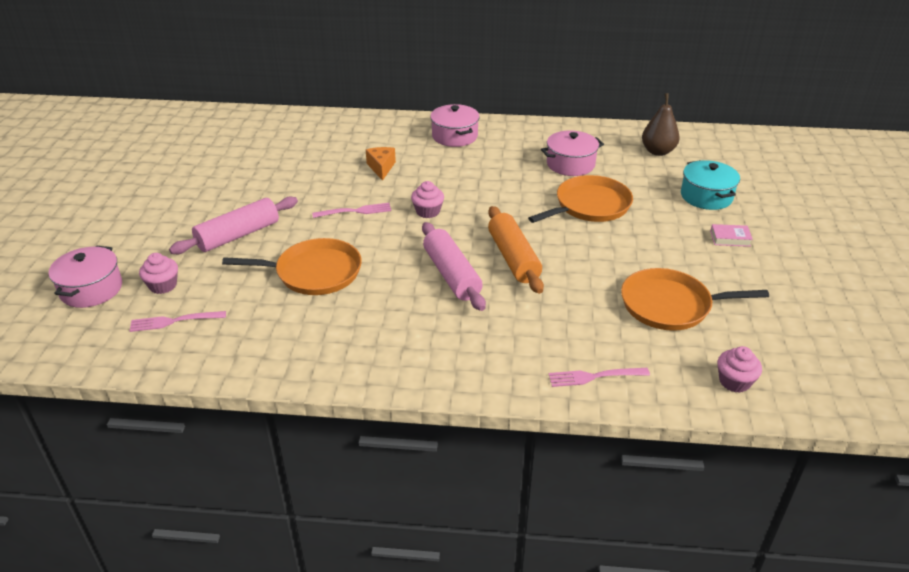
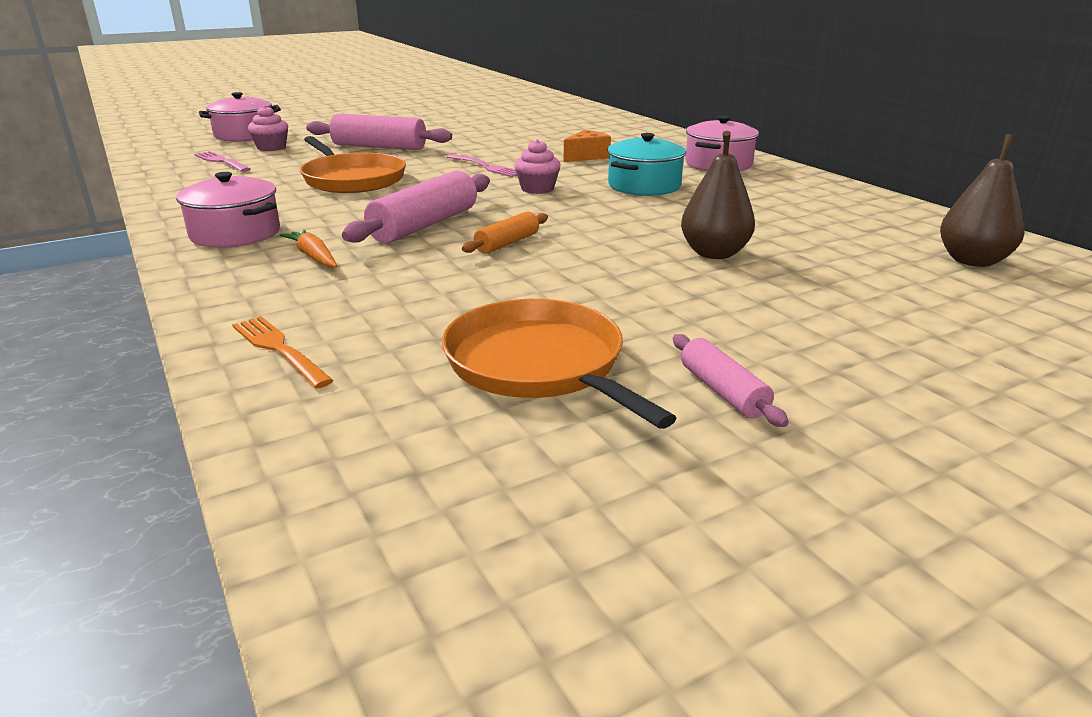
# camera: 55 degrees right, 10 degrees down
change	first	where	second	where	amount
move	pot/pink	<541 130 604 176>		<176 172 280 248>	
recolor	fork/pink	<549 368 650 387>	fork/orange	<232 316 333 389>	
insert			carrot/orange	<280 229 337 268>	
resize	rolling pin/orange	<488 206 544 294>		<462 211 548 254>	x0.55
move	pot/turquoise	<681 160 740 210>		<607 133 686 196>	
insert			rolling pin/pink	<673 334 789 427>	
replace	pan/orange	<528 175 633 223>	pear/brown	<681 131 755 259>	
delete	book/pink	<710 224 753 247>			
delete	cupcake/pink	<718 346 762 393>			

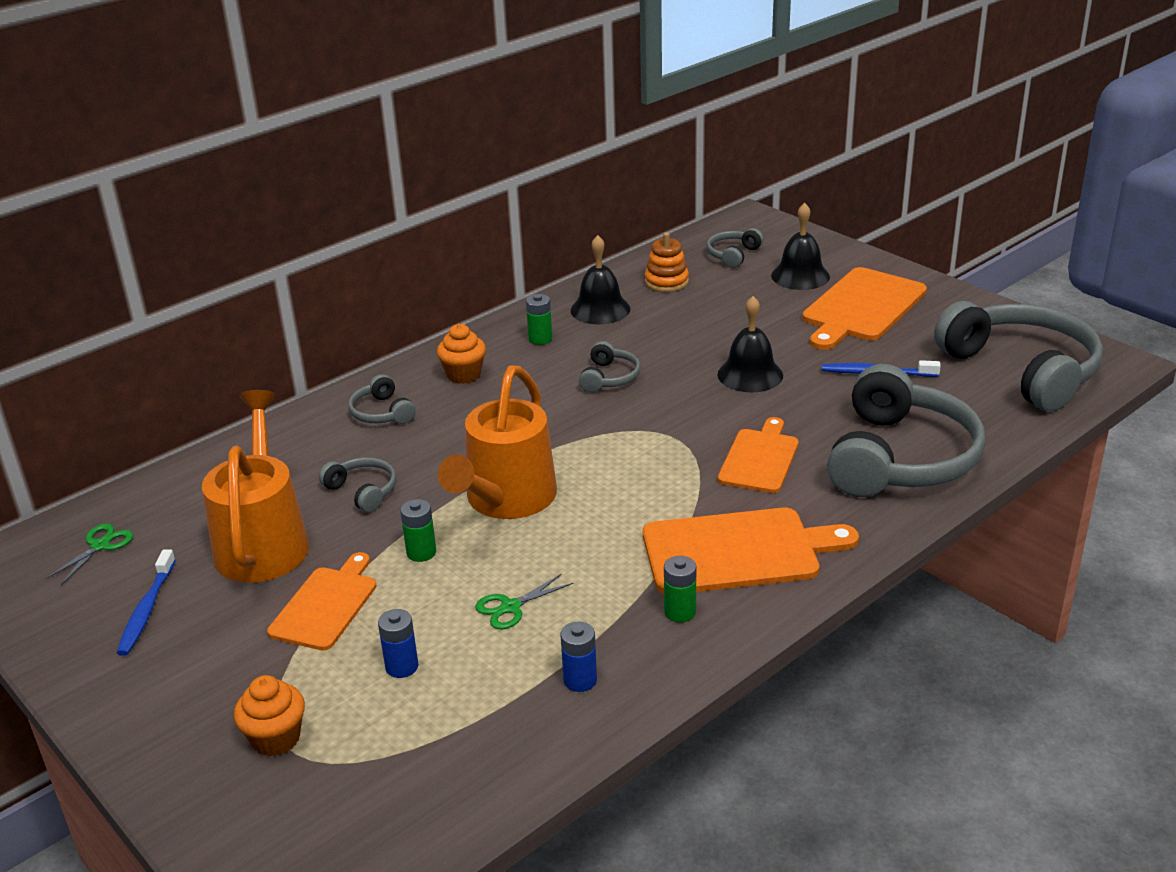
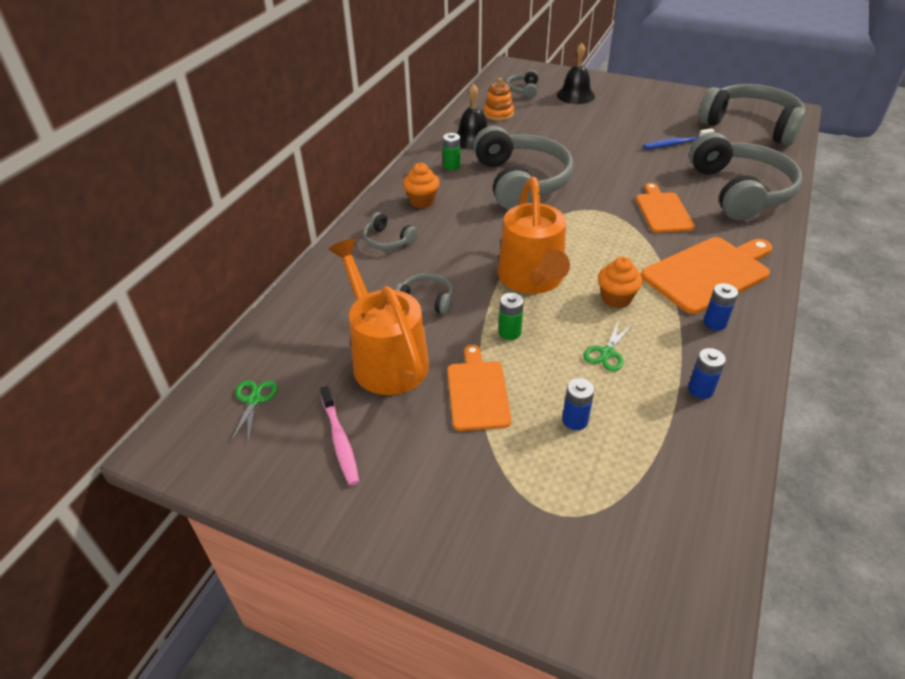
# camera: 25 degrees left, 10 degrees up
change	first	where	second	where	amount
recolor	toothbrush/blue	<117 549 176 656>	toothbrush/pink	<320 386 359 485>	
resize	headphones/grey	<579 341 640 393>		<473 126 574 210>	x2.28
move	cupcake/orange	<234 675 305 756>		<598 257 643 308>	
recolor	battery/green	<664 556 697 623>	battery/blue	<704 283 738 331>	
delete	bell/black	<717 296 783 393>			
delete	cutting board/orange	<802 267 927 350>			

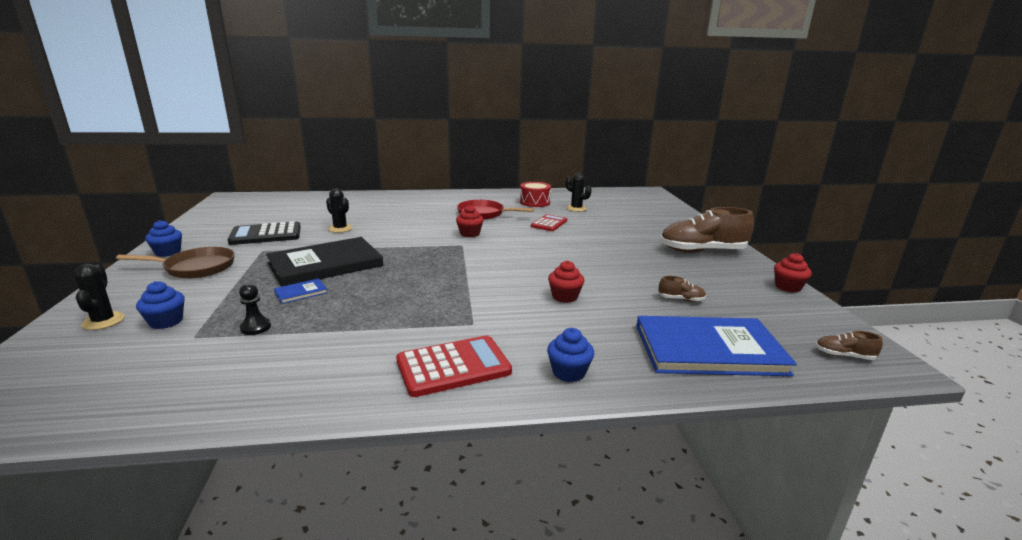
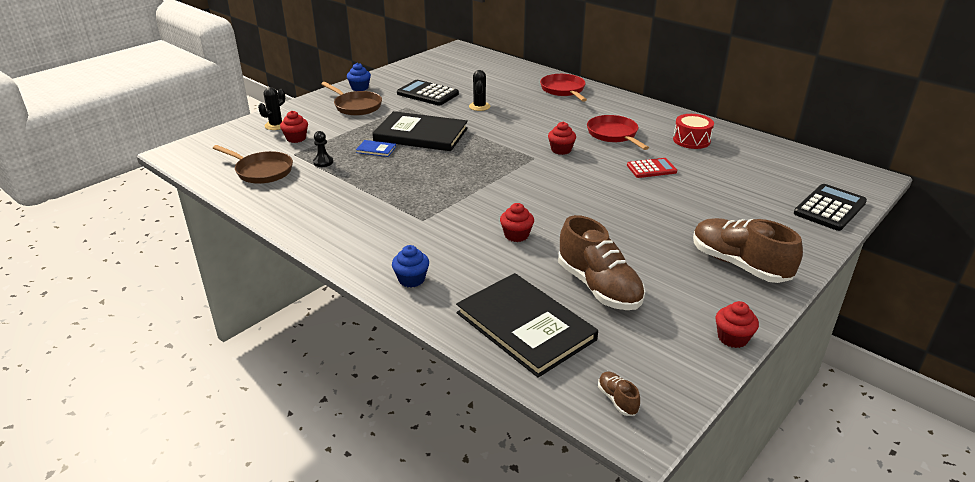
# camera: 50 degrees right, 10 degrees up
change	first	where	second	where	amount
insert			pan/brown	<213 145 293 184>	
recolor	cupcake/blue	<136 281 185 329>	cupcake/red	<280 111 308 143>	
recolor	book/blue	<636 316 797 376>	book/black	<456 273 598 378>	
insert			pan/red	<540 74 587 102>	
resize	shoe/brown	<659 276 706 302>		<558 215 645 310>	x2.37
insert			calculator/black	<794 184 867 231>	
delete	calculator/red	<396 335 512 397>			
delete	cactus/black	<566 173 592 212>			

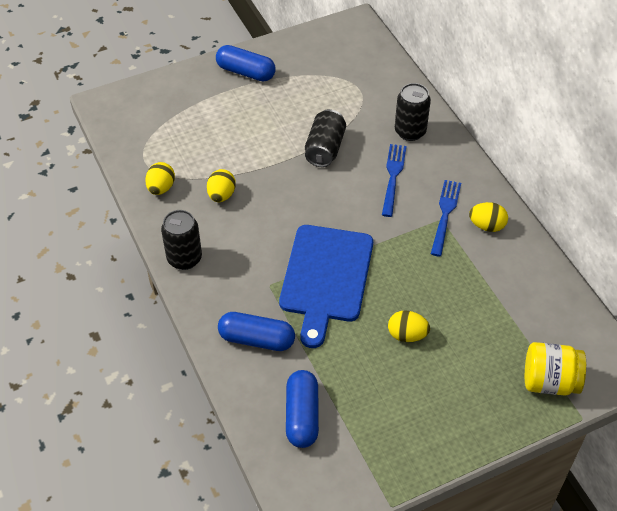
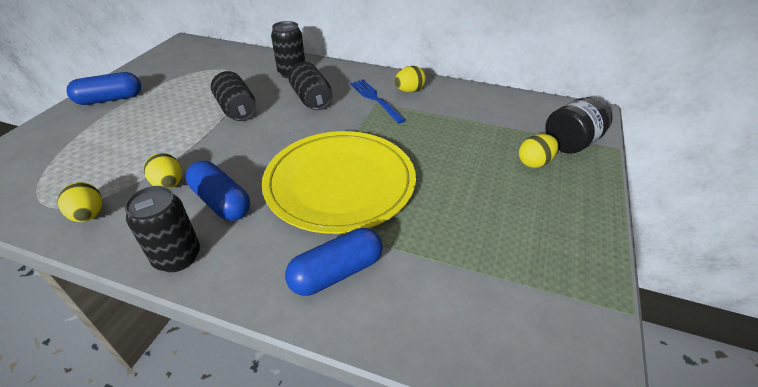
# camera: 45 degrees left, 10 degrees down
change	first	where	second	where	amount
move	capsule/blue	<286 370 319 448>		<186 161 250 221>	
replace	cutting board/blue	<279 225 373 348>	plate/yellow	<262 131 416 234>	
replace	fork/blue	<382 144 406 217>	can/black	<288 62 332 110>	
move	egg/yellow	<388 310 430 342>		<519 134 558 168>	
recolor	jar/yellow	<525 342 586 396>	jar/black	<545 97 612 154>	

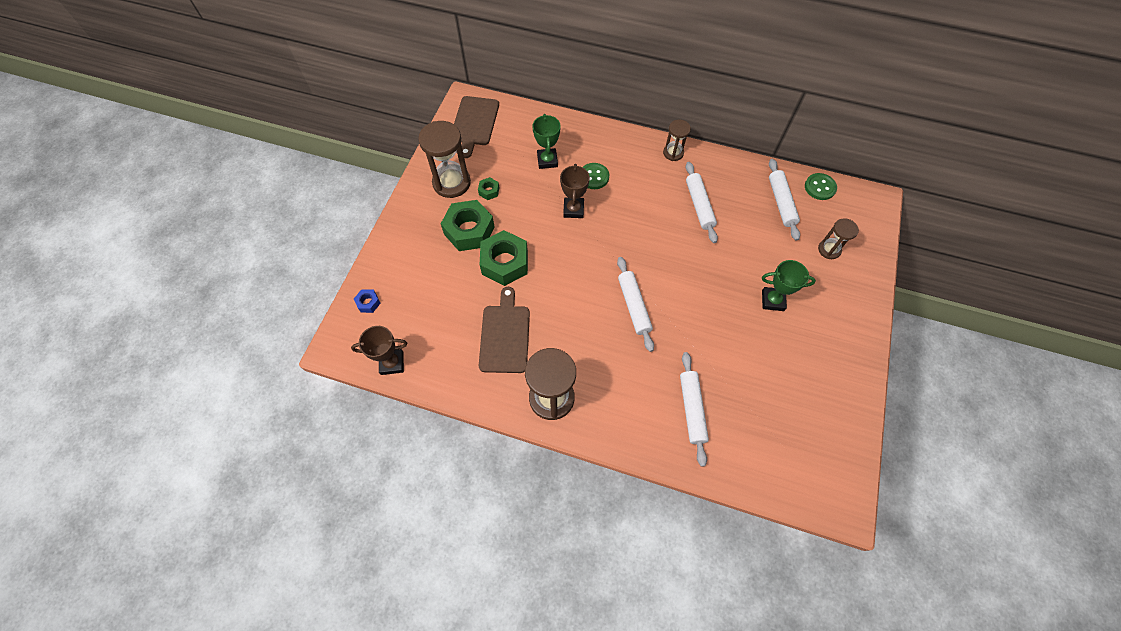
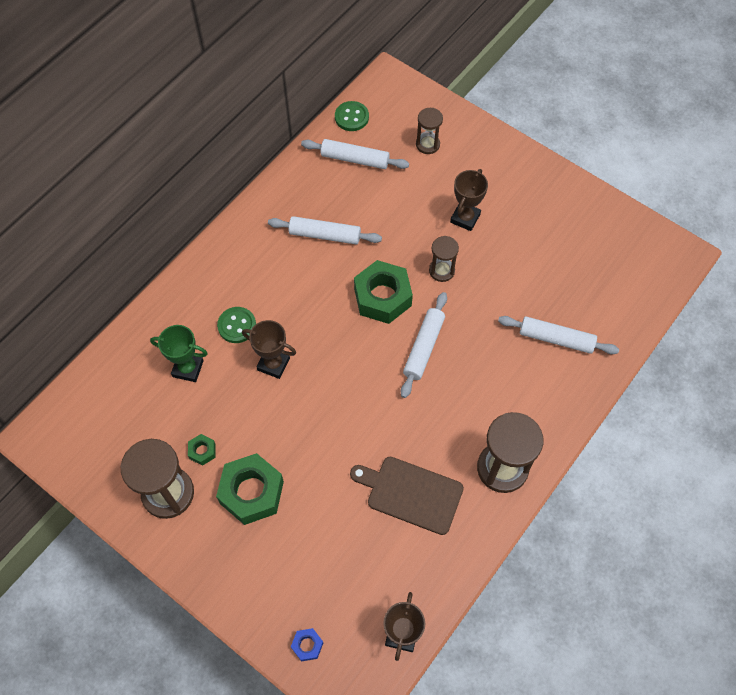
# camera: 70 degrees left, 0 degrees up
change	first	where	second	where	amount
move	nut/green	<480 230 528 286>		<354 260 413 324>	
rotate	rolling pin/white	<617 257 654 352>		<401 292 447 398>	75 degrees counterclockwise
move	hourglass/brown	<663 119 691 161>		<429 236 459 282>	
recolor	trophy/green	<762 260 816 311>	trophy/brown	<450 169 488 231>	
delete	cutting board/brown	<454 96 499 158>			

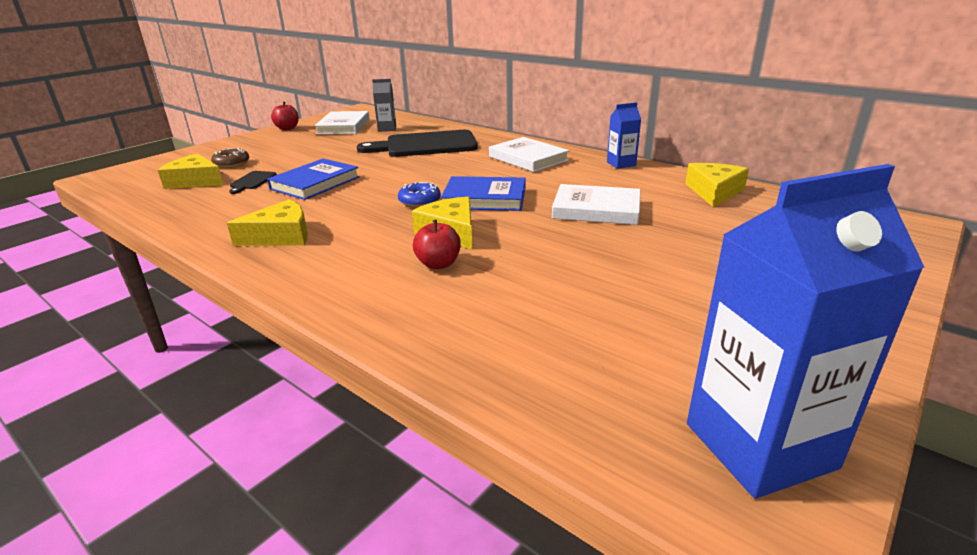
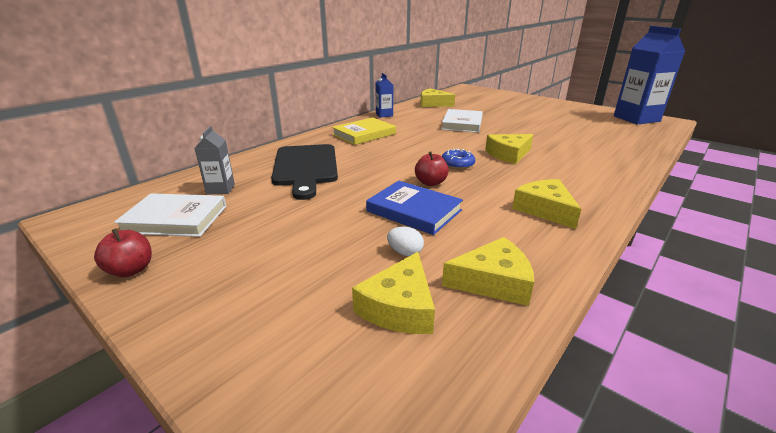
# camera: 90 degrees left, 0 degrees up
change	first	where	second	where	amount
recolor	book/white	<489 137 570 172>	book/yellow	<332 118 396 145>	
replace	cutting board/black	<229 171 277 194>	egg/white	<387 227 424 256>	
move	apple/red	<413 220 461 269>		<415 152 449 186>	
insert			cheese/yellow	<442 237 534 306>	
delete	donut/brown	<211 148 249 168>			
delete	book/blue	<441 176 525 211>			

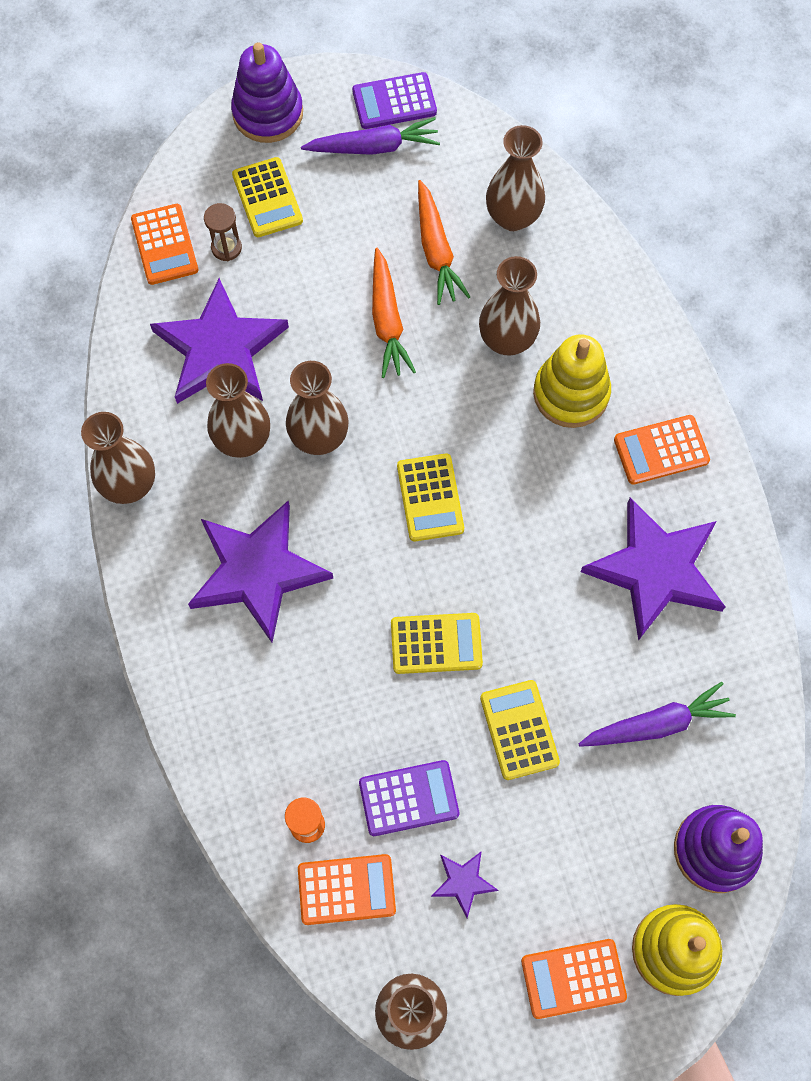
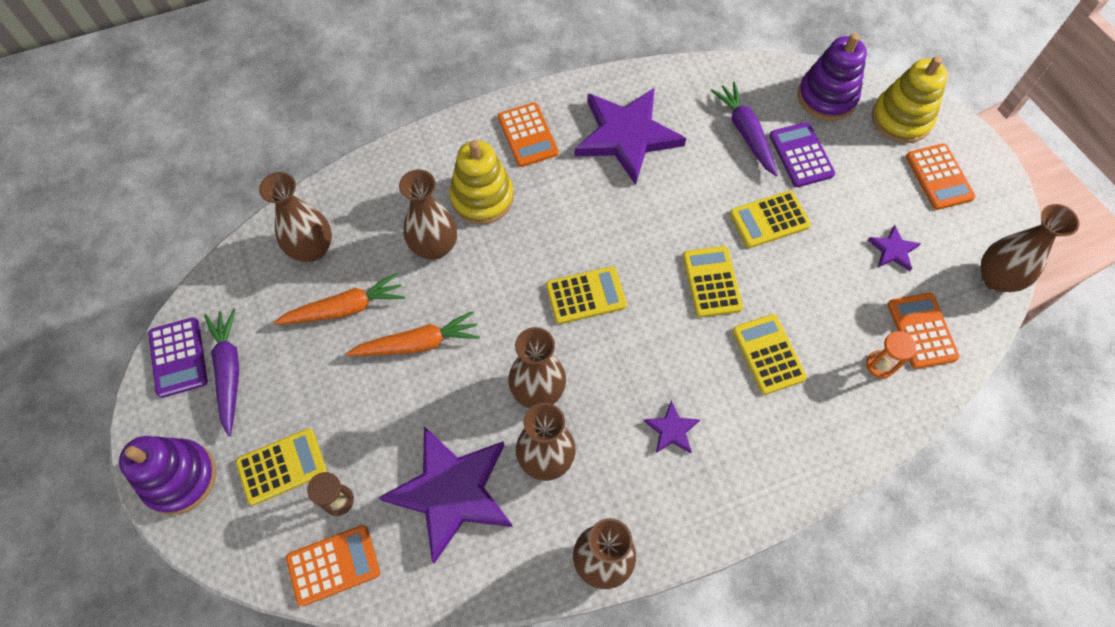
# camera: 95 degrees left, 5 degrees down
change	first	where	second	where	amount
resize	star/purple	<188 500 333 643>		<644 400 700 453>	x0.43
insert			calculator/yellow	<732 314 807 395>	
move	calculator/purple	<359 760 459 836>		<769 122 835 187>	

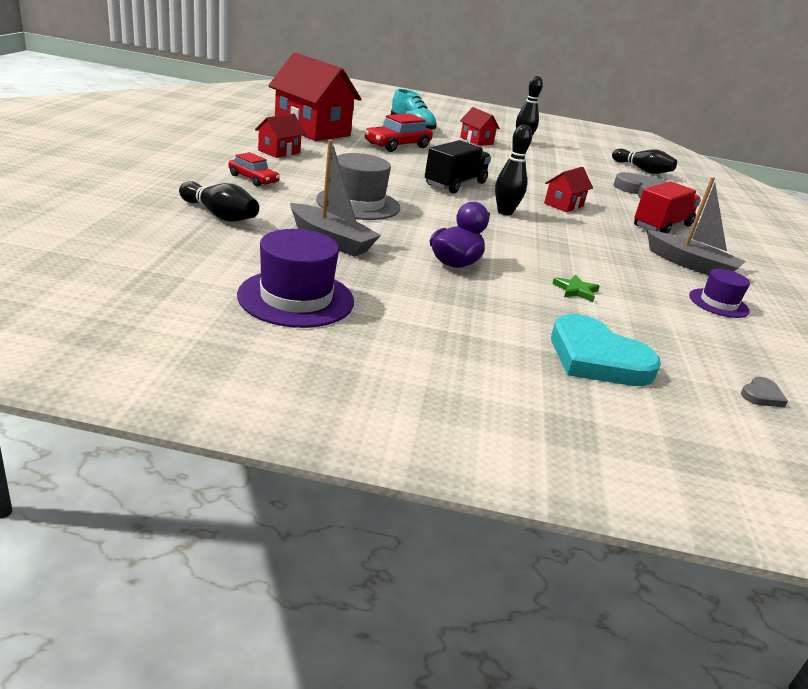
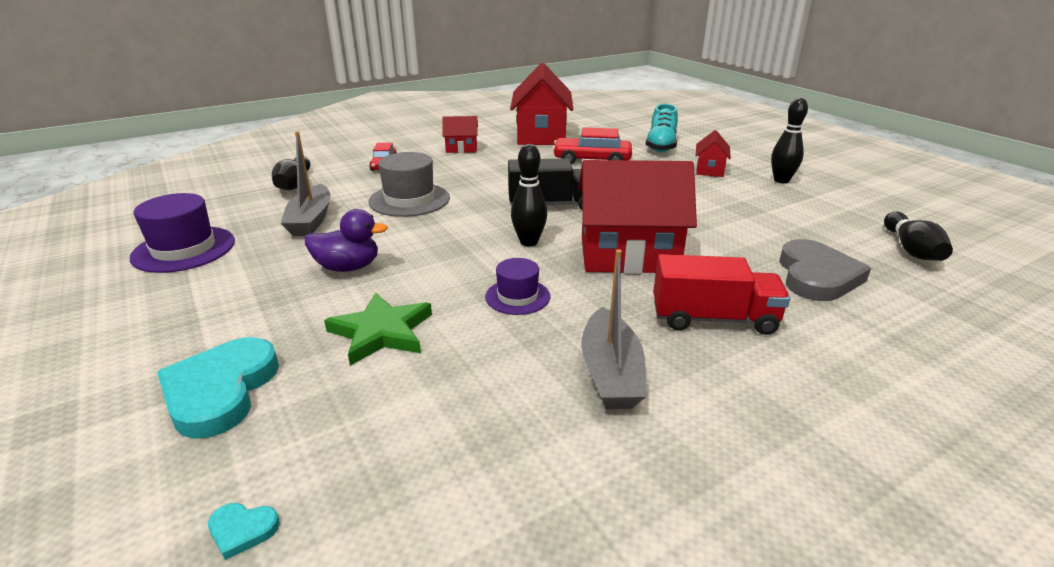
# camera: 55 degrees right, 0 degrees up
change	first	where	second	where	amount
recolor	heart/grey	<741 377 788 407>	heart/turquoise	<208 503 280 560>	
resize	star/green	<552 275 600 302>		<324 292 432 366>	x1.92
move	hat/purple	<689 269 750 318>		<485 258 550 315>	
resize	house/red	<544 167 593 212>		<578 160 697 274>	x2.07

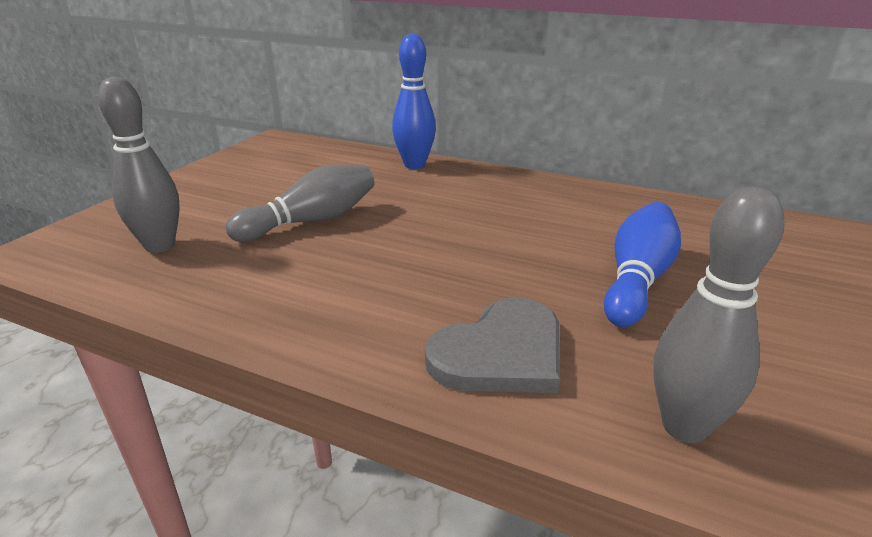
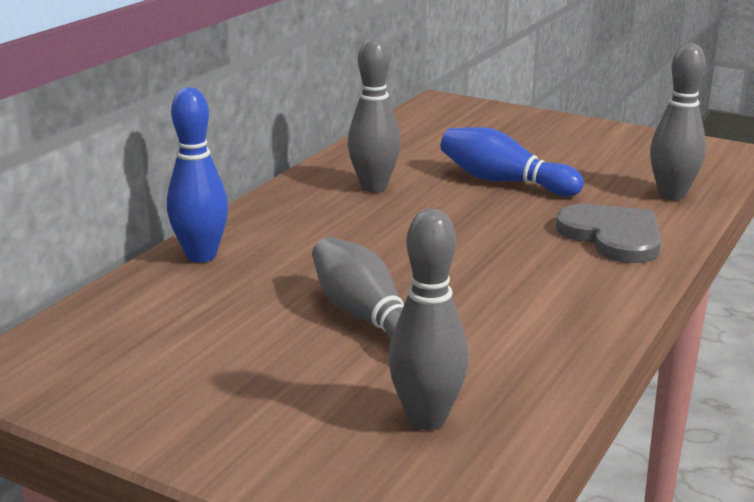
# camera: 85 degrees left, 5 degrees down
change	first	where	second	where	amount
insert			bowling pin/grey	<348 37 400 192>	

